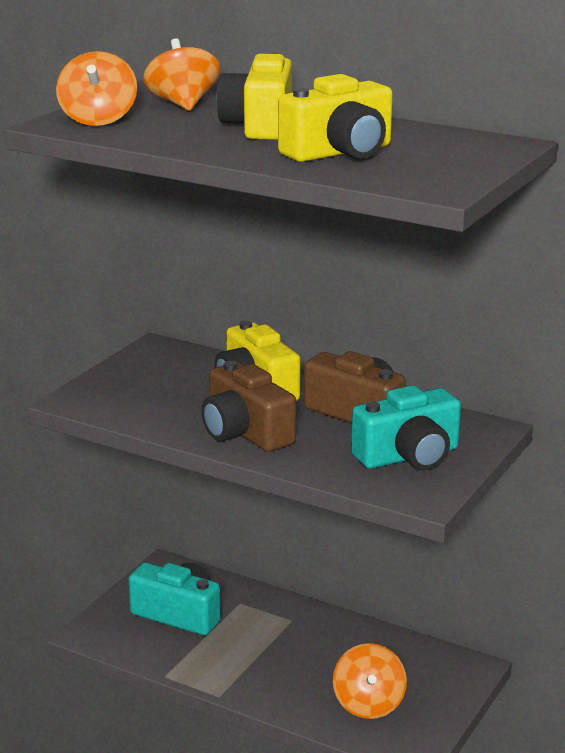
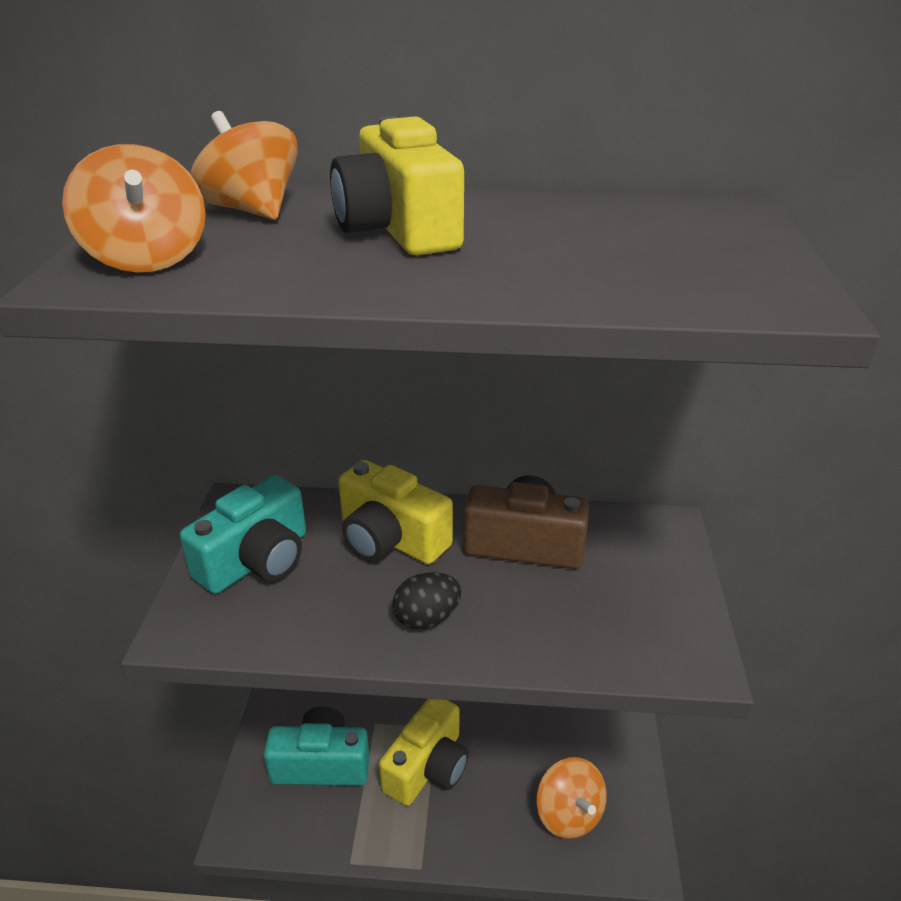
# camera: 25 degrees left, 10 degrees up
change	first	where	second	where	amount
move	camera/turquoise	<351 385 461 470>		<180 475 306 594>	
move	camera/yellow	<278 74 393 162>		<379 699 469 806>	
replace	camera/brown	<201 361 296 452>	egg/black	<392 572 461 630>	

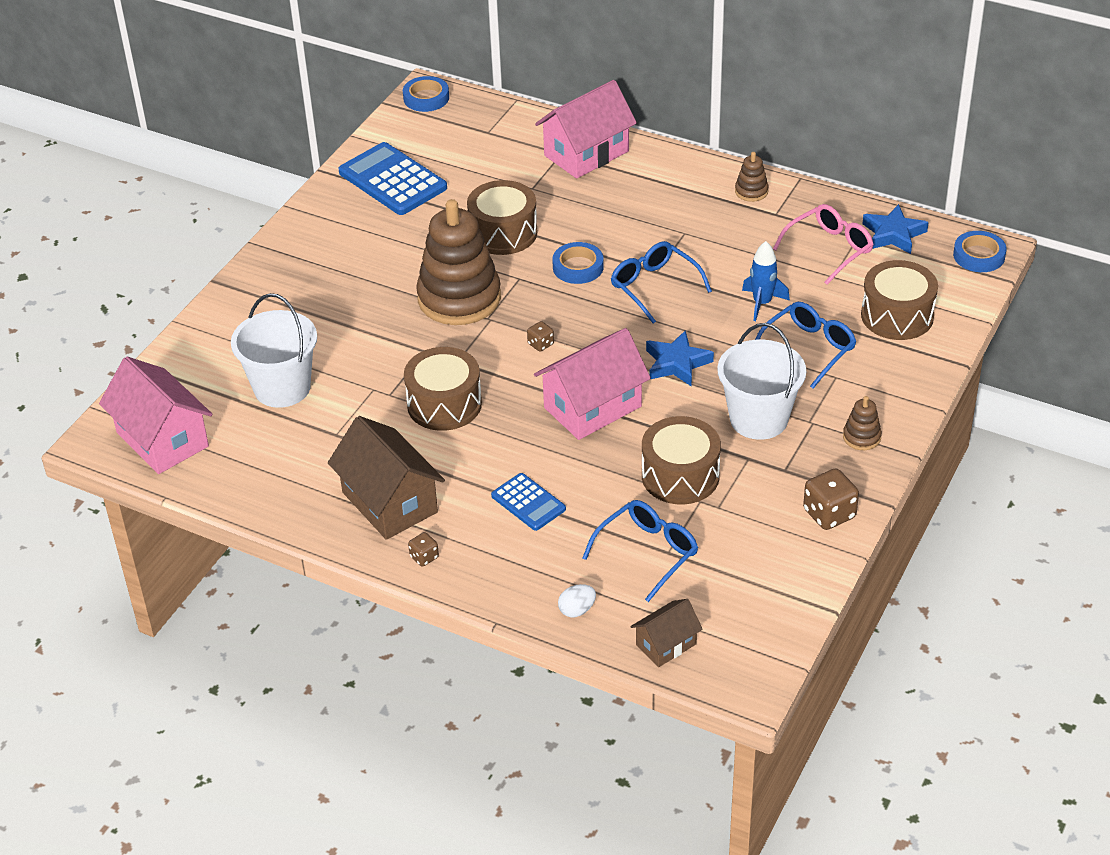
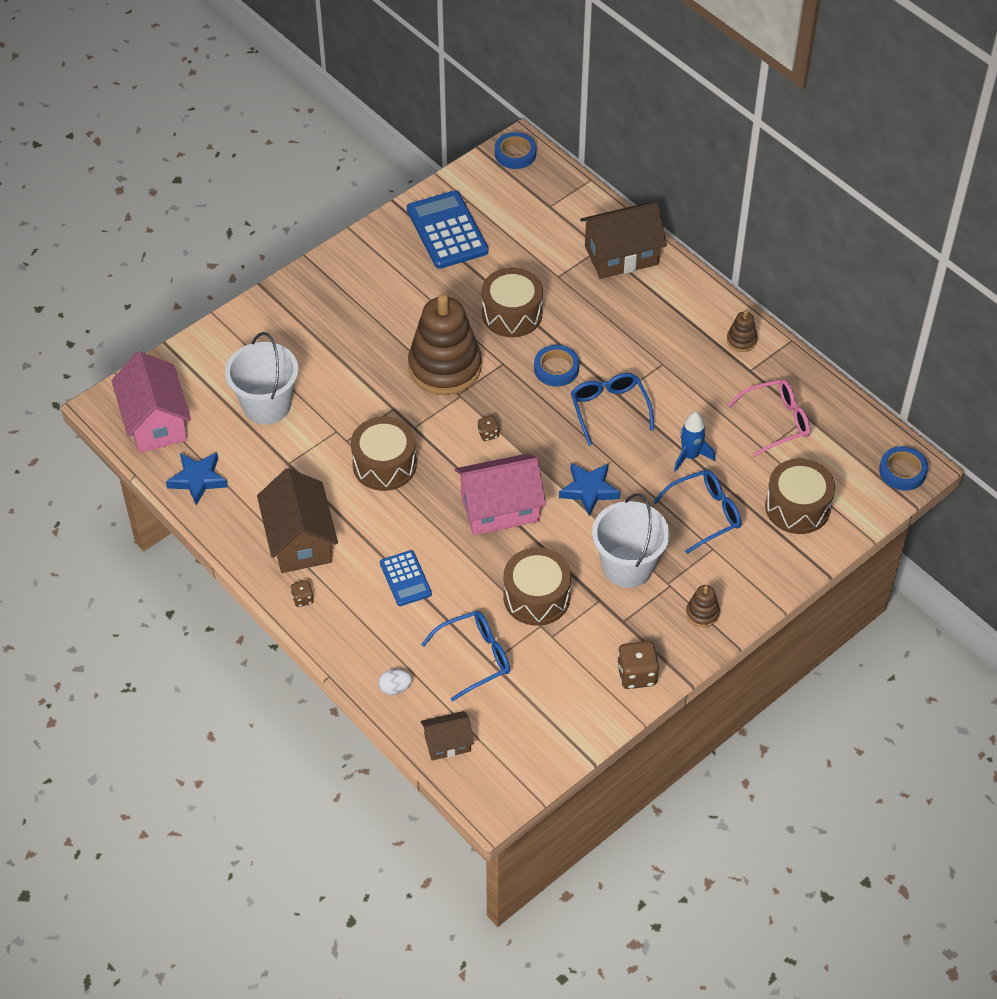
# camera: 20 degrees right, 10 degrees up
change	first	where	second	where	amount
move	star/blue	<863 204 929 254>		<166 452 228 505>	
recolor	house/pink	<535 80 637 179>	house/brown	<580 202 667 279>	

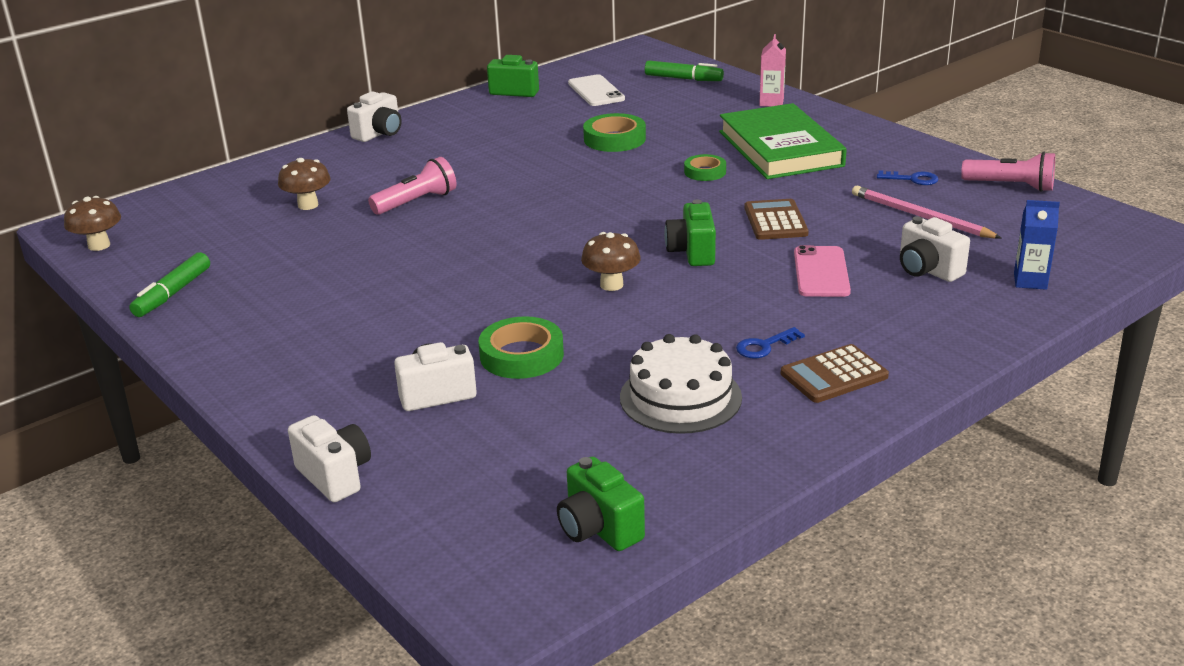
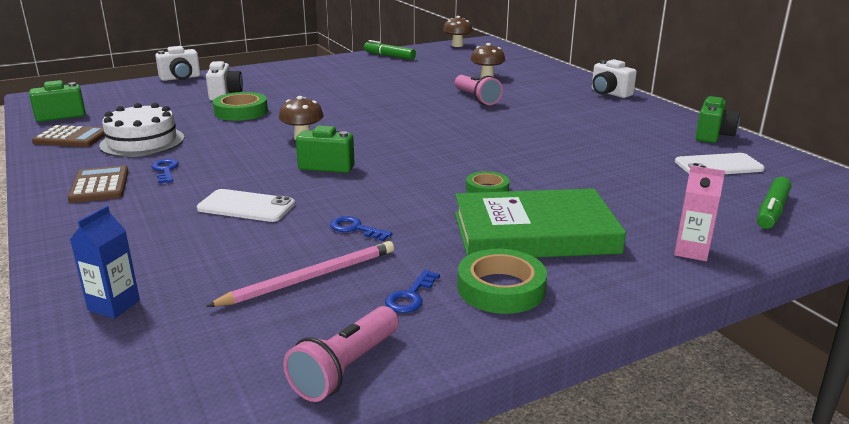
# camera: 100 degrees right, 5 degrees down
change	first	where	second	where	amount
move	calculator/brown	<744 199 809 240>		<32 125 105 147>	
recolor	phone/pink	<794 245 851 297>	phone/white	<197 189 295 222>	
insert			key/blue	<330 216 393 241>	
move	tape/green	<583 113 646 152>		<457 249 547 314>	
delete	camera/white	<900 216 970 282>			

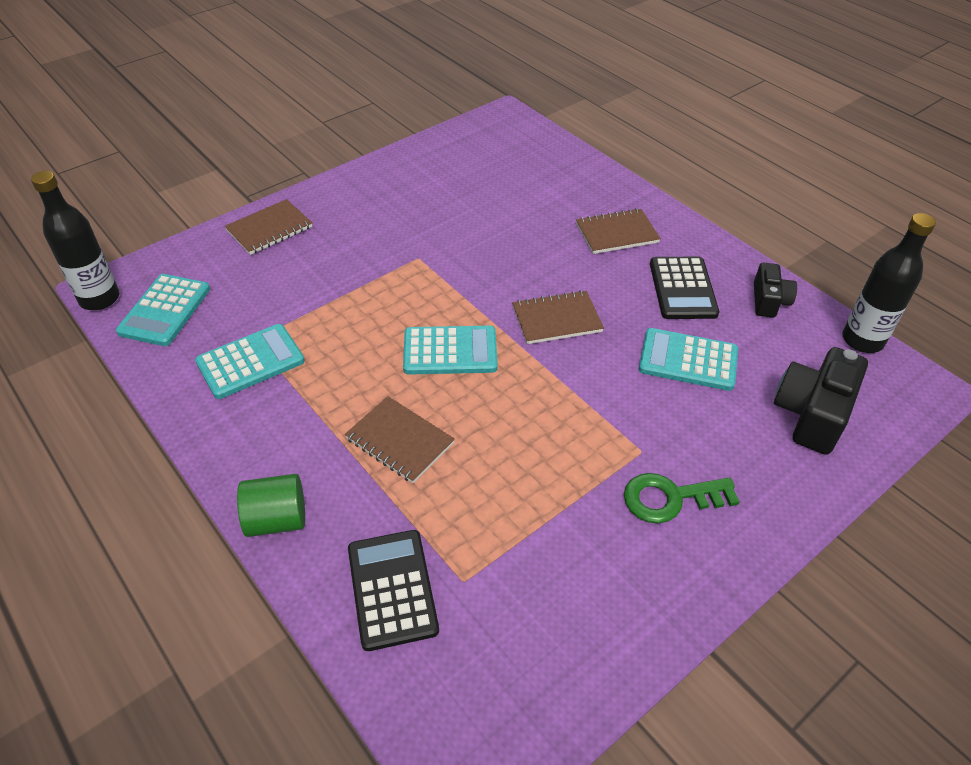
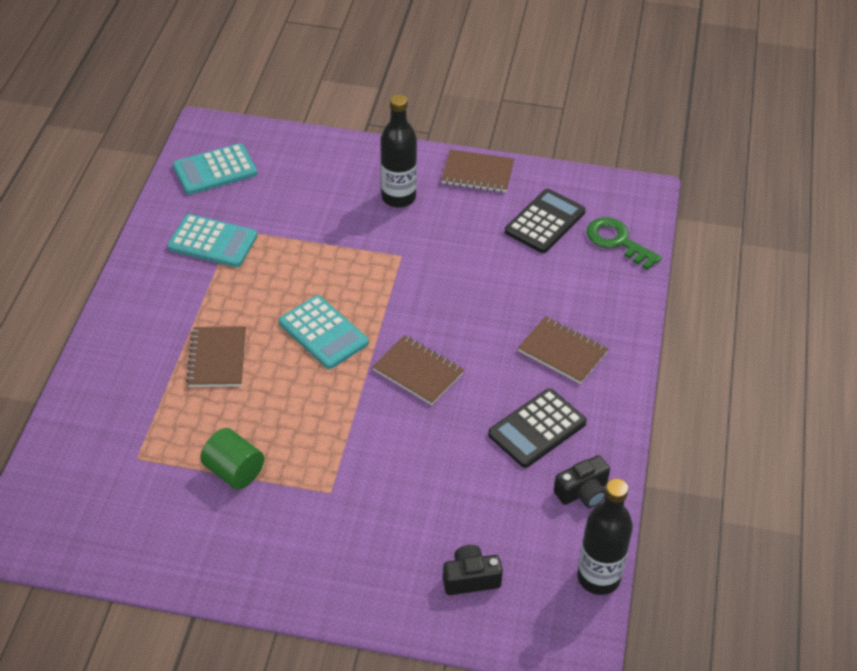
# camera: 50 degrees right, 0 degrees up
change	first	where	second	where	amount
move	cylinder/green	<237 474 305 537>		<200 428 264 490>	
move	bottle/black	<31 171 120 310>		<381 94 417 208>	
move	notebook/brown	<225 199 312 255>		<441 149 514 192>	
resize	camera/black	<774 347 868 455>		<443 545 503 595>	x0.60
move	calculator/black	<348 530 439 651>		<505 189 586 253>	
move	key/green	<624 473 740 523>		<586 217 662 270>	
delete	calculator/turquoise	<639 328 738 391>			

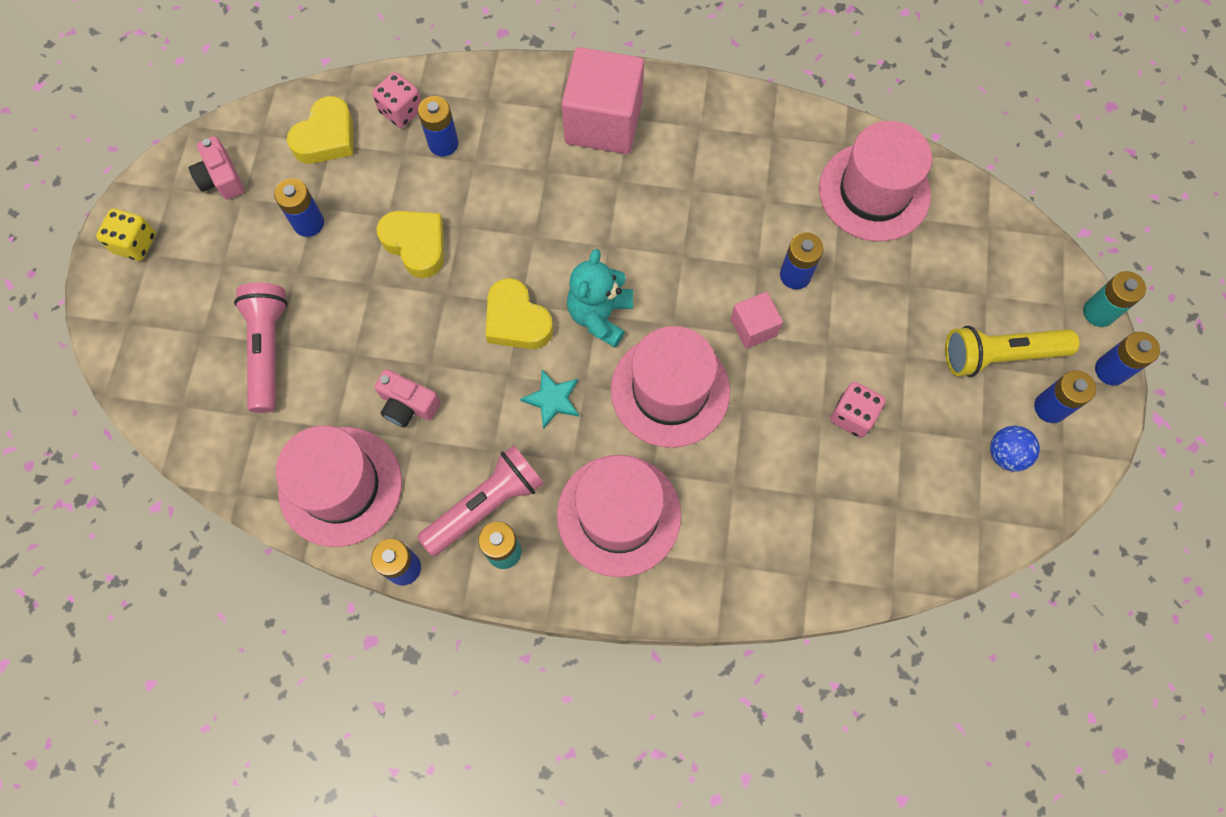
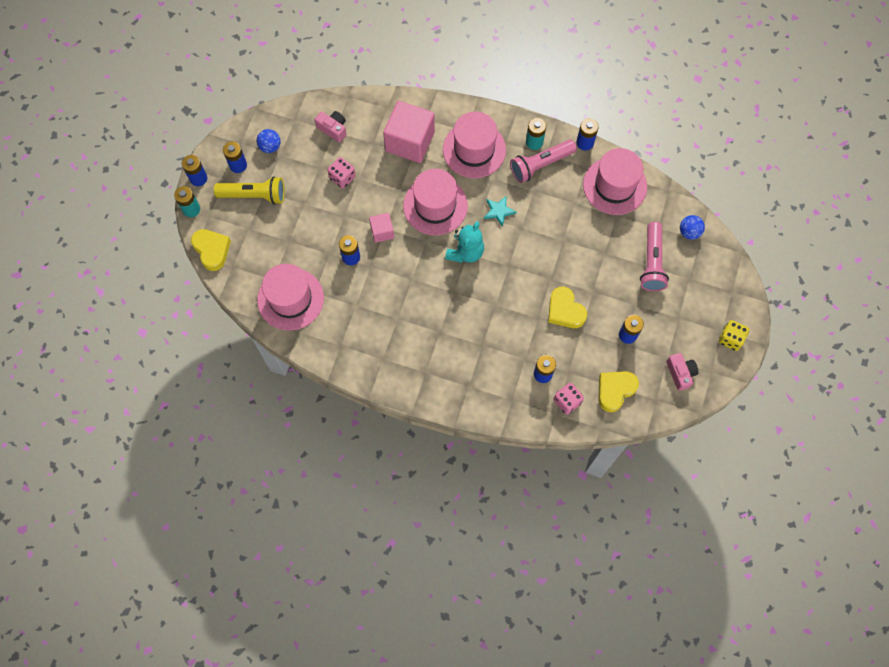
# camera: 170 degrees left, 0 degrees up
change	first	where	second	where	amount
move	heart/yellow	<486 278 553 349>		<191 229 231 271>	
move	camera/pink	<374 369 440 427>		<314 111 347 143>	
move	cube/pink	<562 47 644 154>		<383 101 435 163>	
insert			ball/blue	<680 215 705 240>	

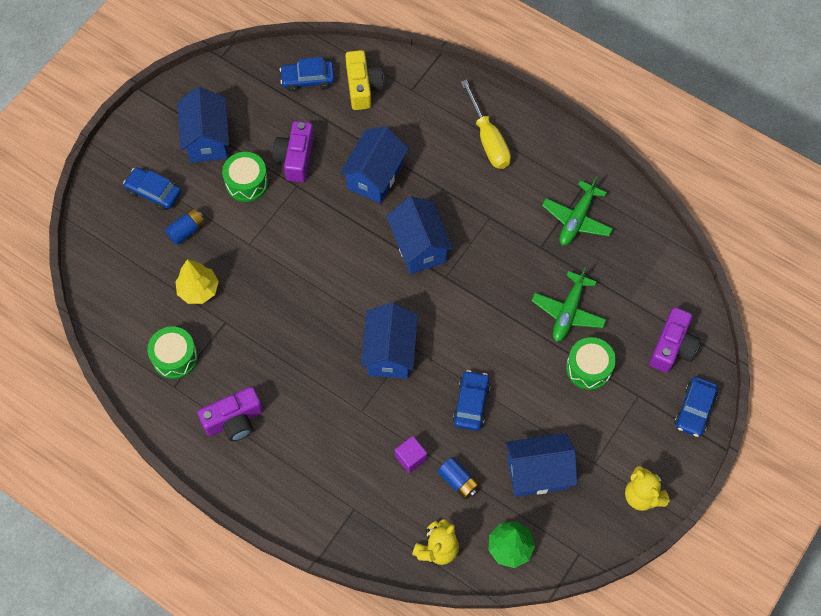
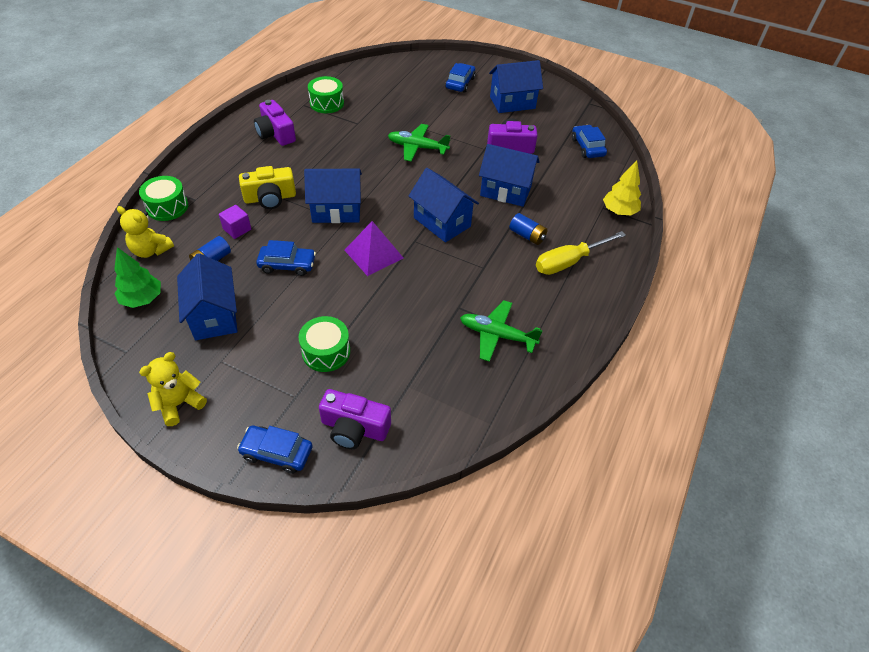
# camera: 80 degrees right, 15 degrees down
change	first	where	second	where	amount
move	drum/green	<222 152 268 202>		<139 176 188 221>	
move	camera/yellow	<345 50 384 110>		<239 166 296 209>	
insert			pyramid/purple	<345 221 404 276>	
move	plane/green	<532 267 607 342>		<388 124 450 162>	
rotate	house/blue	<386 197 453 274>		<409 168 479 242>	75 degrees clockwise
move	battery/blue	<165 208 205 245>		<509 213 547 245>	
move	tree/yellow	<175 259 219 304>		<603 161 641 215>	

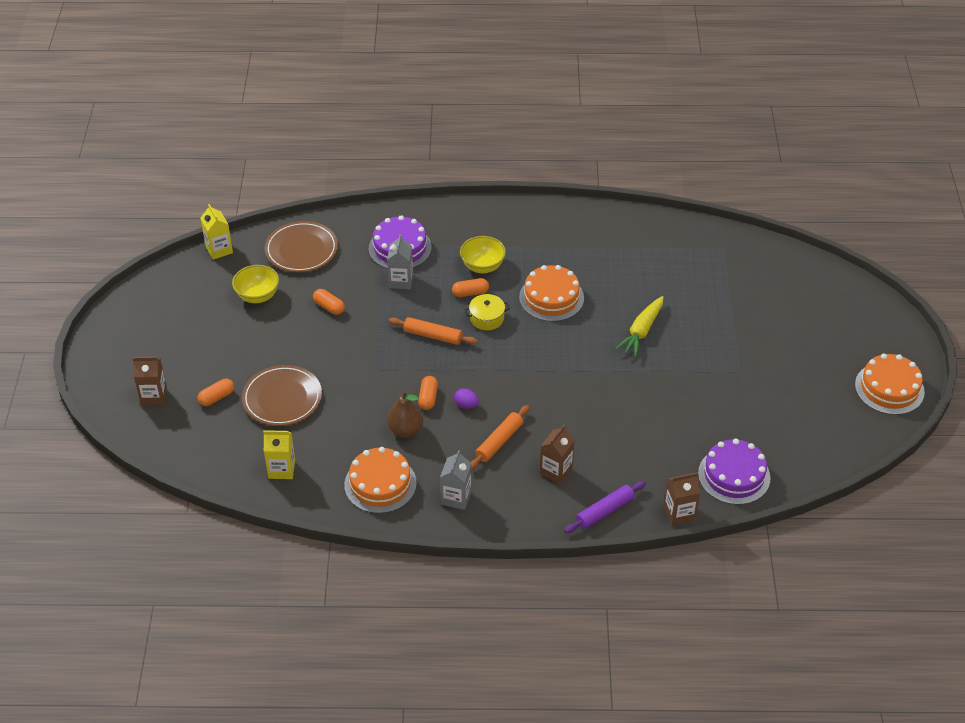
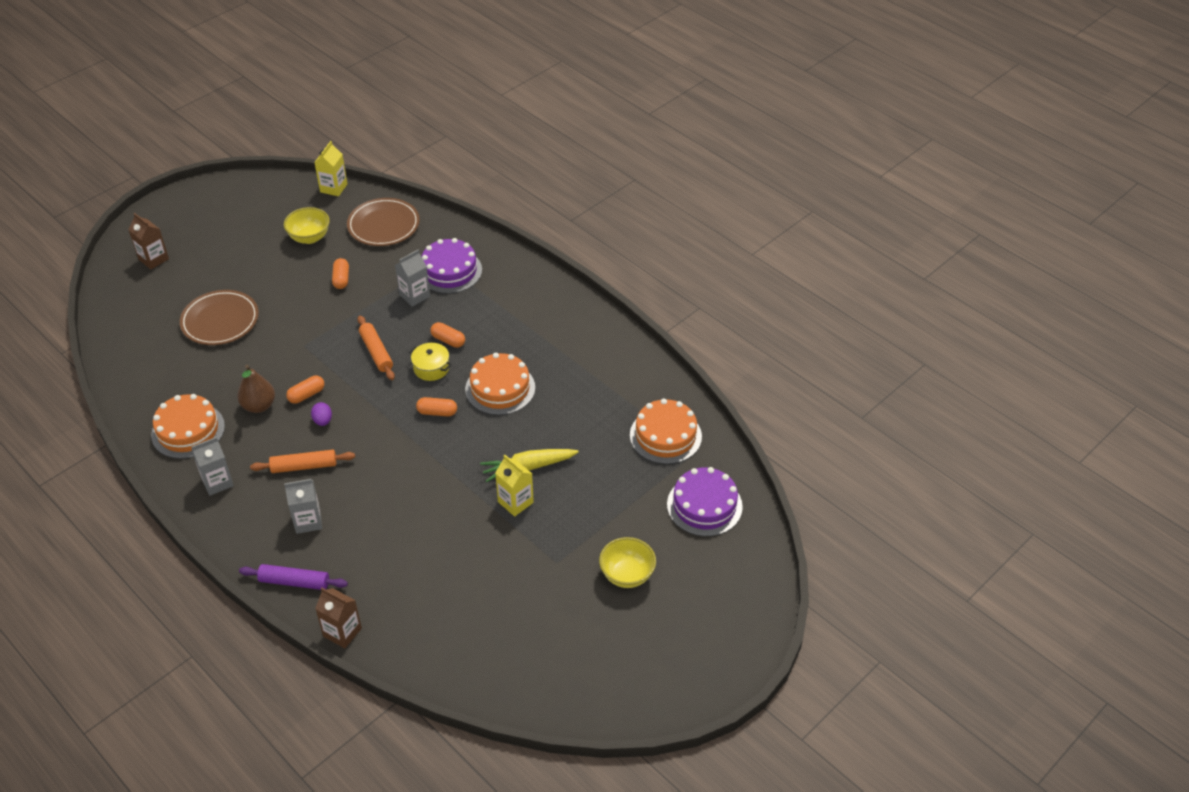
# camera: 45 degrees right, 0 degrees up
change	first	where	second	where	amount
recolor	carton/brown	<540 424 575 484>	carton/grey	<284 479 322 534>	
move	capsule/orange	<197 379 234 406>		<416 397 457 417>	
move	carton/yellow	<263 430 295 479>		<495 455 534 517>	
move	bowl/yellow	<460 236 506 273>		<599 537 656 588>	
move	cake/orange	<855 354 925 415>		<630 399 702 464>	
move	cake/purple	<698 439 770 505>		<667 467 743 536>	

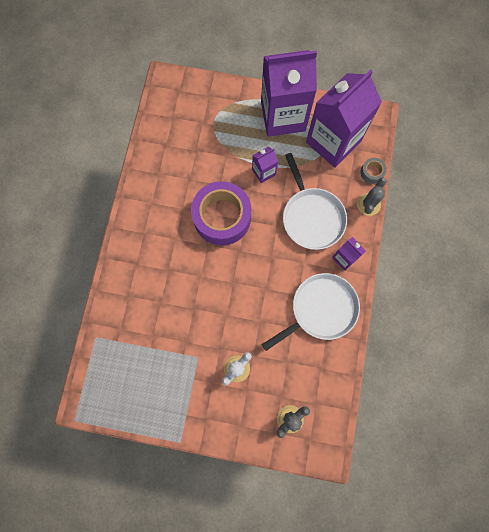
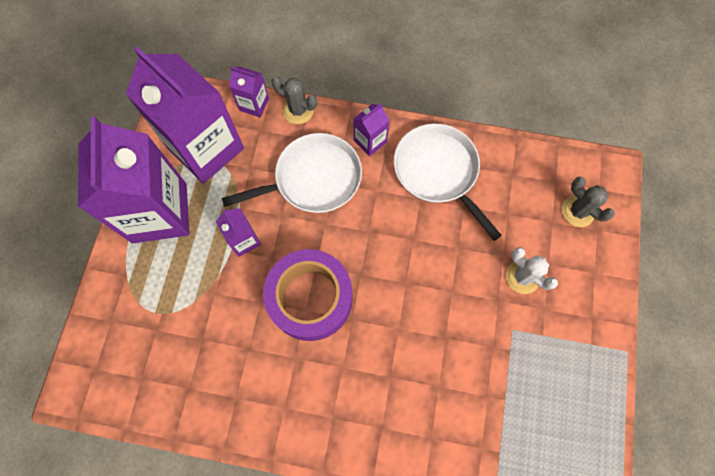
# camera: 90 degrees left, 5 degrees down
change	first	where	second	where	amount
replace	tape/grey	<360 158 387 184>	carton/purple	<229 66 269 117>	

